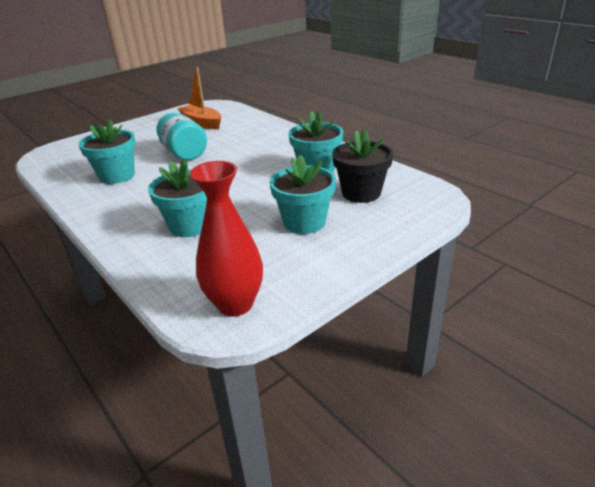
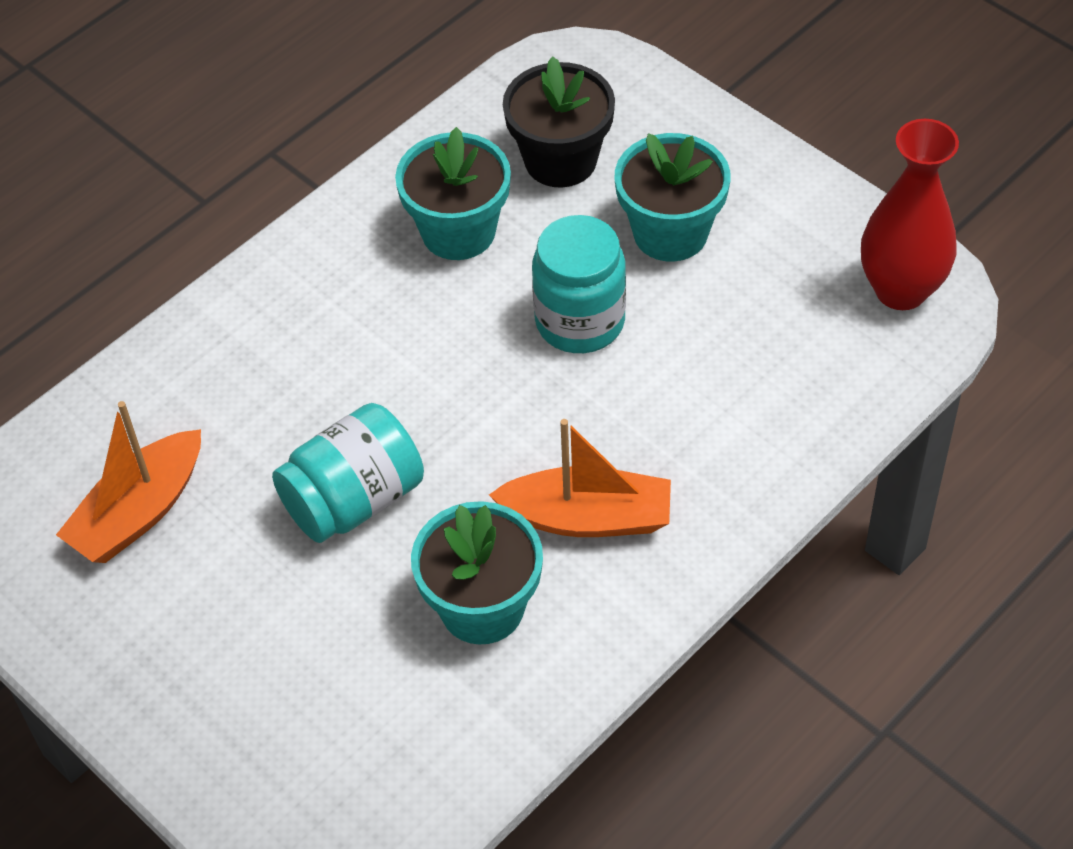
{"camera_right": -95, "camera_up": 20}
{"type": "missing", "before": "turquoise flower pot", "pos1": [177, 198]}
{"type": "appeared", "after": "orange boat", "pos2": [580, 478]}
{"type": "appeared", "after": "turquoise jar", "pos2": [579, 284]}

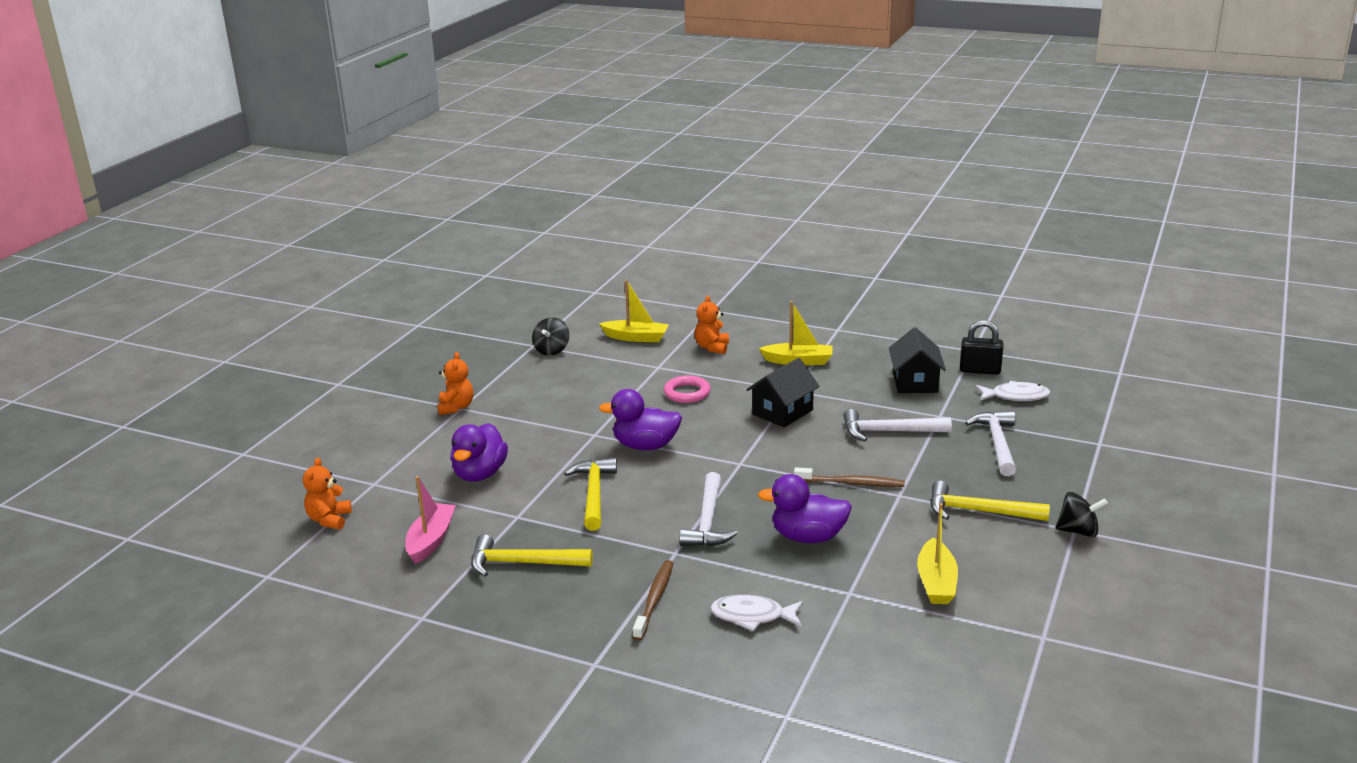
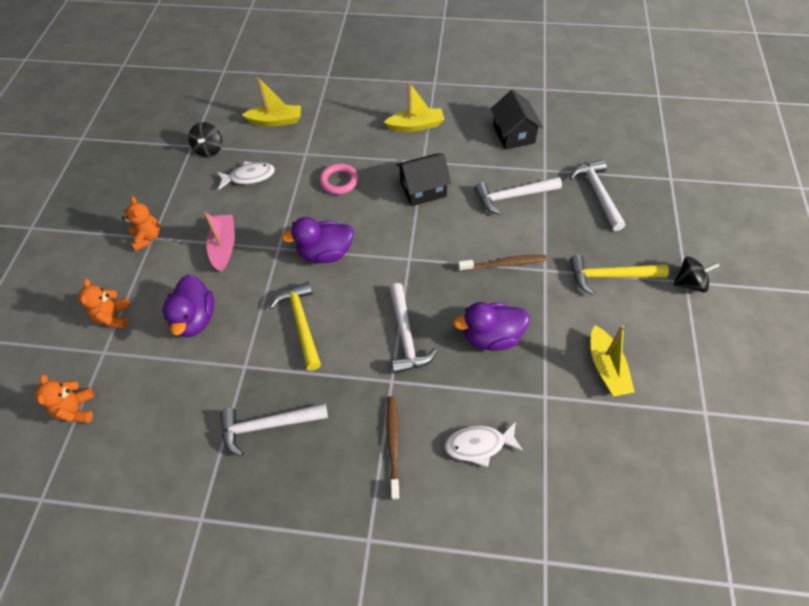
{"camera_right": -15, "camera_up": 30}
{"type": "missing", "before": "black padlock", "pos1": [981, 347]}
{"type": "relocated", "before": "pink boat", "pos1": [430, 520], "pos2": [219, 242]}
{"type": "relocated", "before": "orange teddy bear", "pos1": [712, 325], "pos2": [104, 303]}
{"type": "relocated", "before": "white fish", "pos1": [1013, 391], "pos2": [246, 175]}
{"type": "colour", "before": "yellow hammer", "after": "white hammer", "pos1": [532, 555], "pos2": [274, 430]}
{"type": "spun", "before": "black house", "pos1": [783, 392], "pos2": [423, 179], "turn": 45}

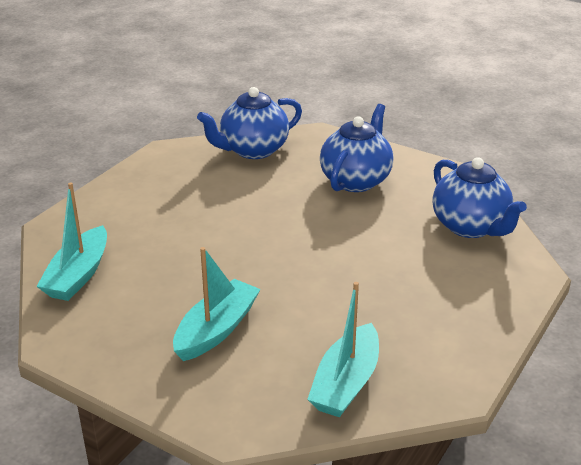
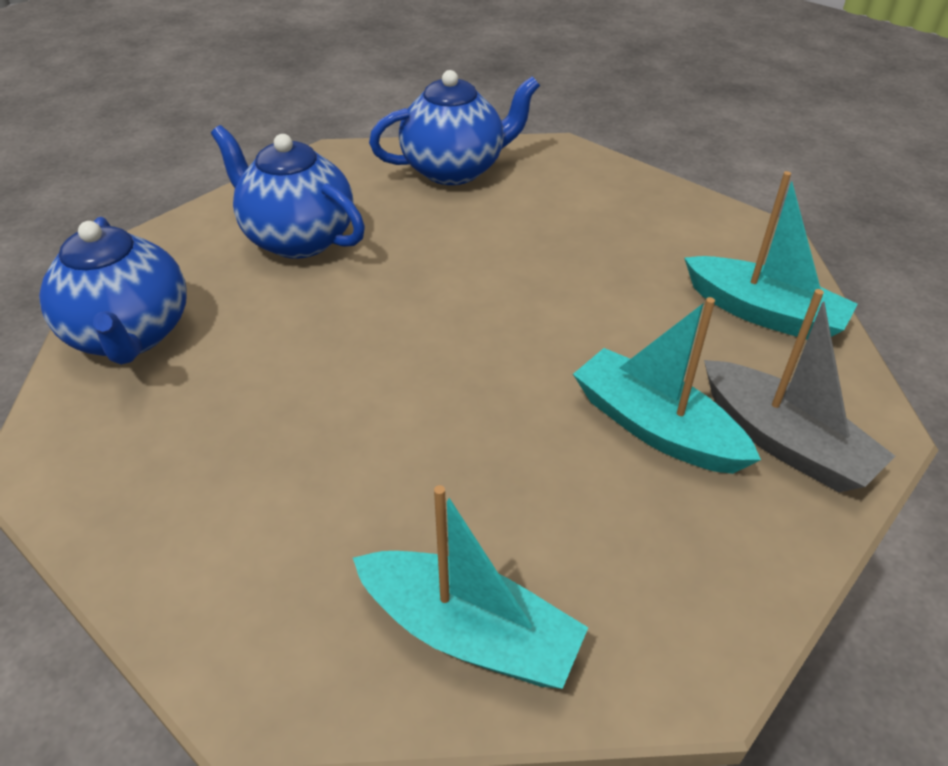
{"camera_right": -80, "camera_up": 10}
{"type": "appeared", "after": "grey boat", "pos2": [799, 390]}

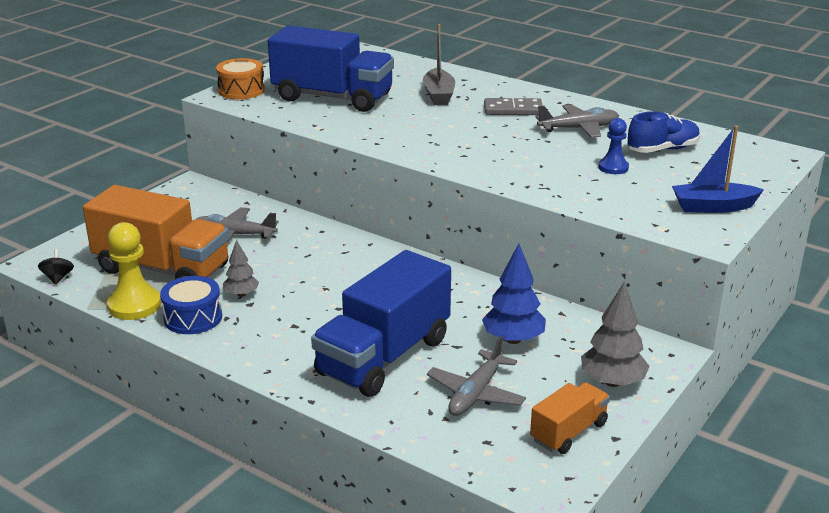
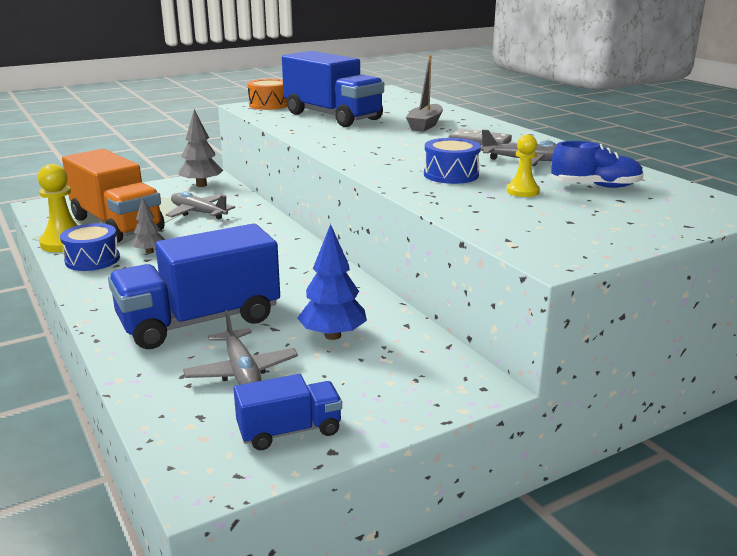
{"camera_right": 25, "camera_up": -5}
{"type": "missing", "before": "black spinning top", "pos1": [56, 267]}
{"type": "missing", "before": "blue boat", "pos1": [718, 169]}
{"type": "appeared", "after": "blue drum", "pos2": [452, 161]}
{"type": "relocated", "before": "grey tree", "pos1": [615, 334], "pos2": [201, 148]}
{"type": "colour", "before": "orange truck", "after": "blue truck", "pos1": [570, 418], "pos2": [287, 412]}
{"type": "colour", "before": "blue pawn", "after": "yellow pawn", "pos1": [613, 146], "pos2": [523, 166]}
{"type": "spun", "before": "grey plane", "pos1": [476, 375], "pos2": [240, 347], "turn": -75}

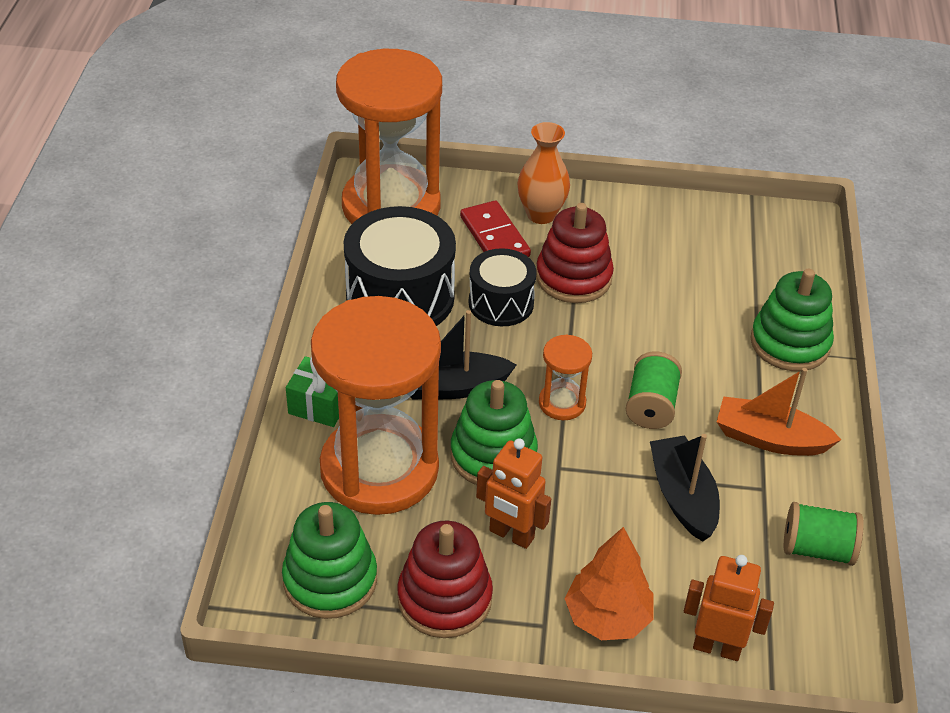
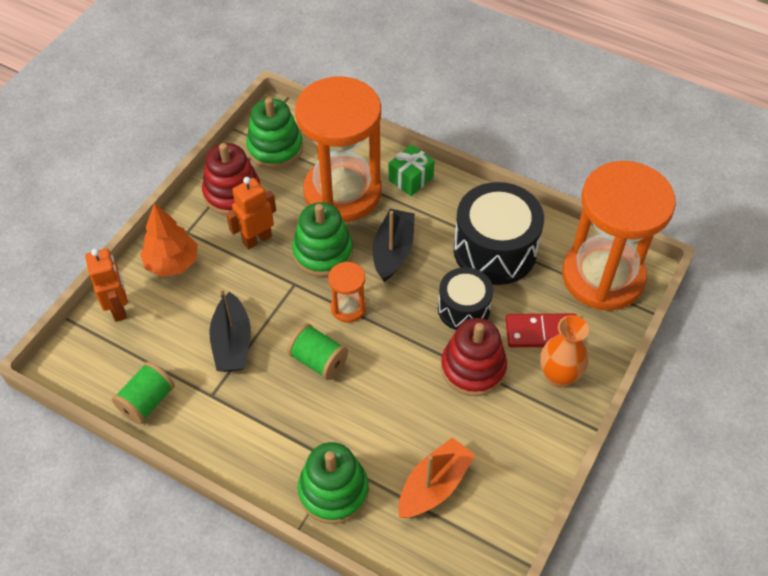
{"camera_right": 115, "camera_up": 10}
{"type": "relocated", "before": "orange boat", "pos1": [779, 412], "pos2": [436, 477]}
{"type": "spun", "before": "black boat", "pos1": [685, 488], "pos2": [230, 330], "turn": 75}
{"type": "spun", "before": "orange robot", "pos1": [729, 608], "pos2": [106, 285], "turn": -60}

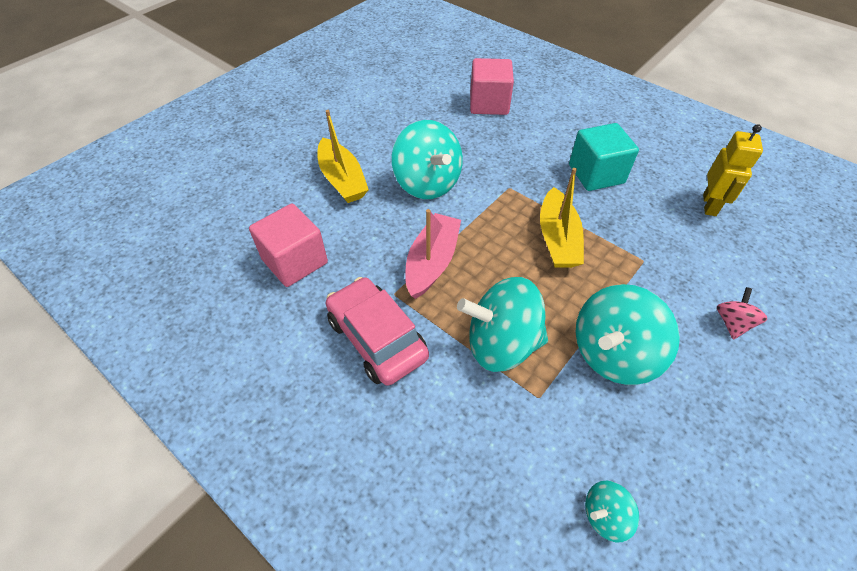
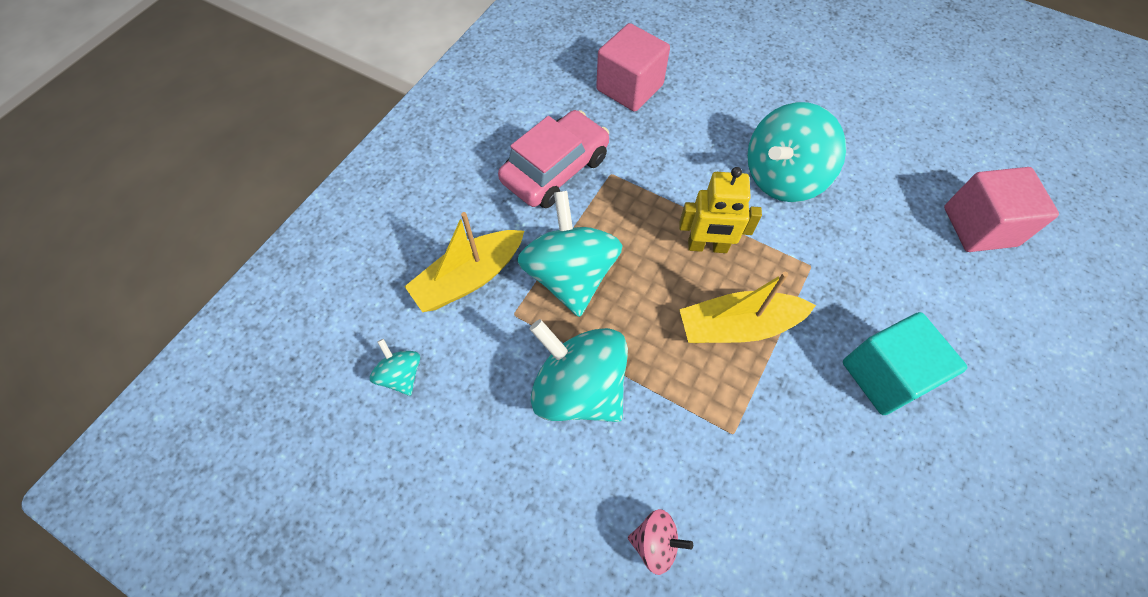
{"camera_right": 80, "camera_up": 10}
{"type": "missing", "before": "pink boat", "pos1": [433, 254]}
{"type": "relocated", "before": "yellow boat", "pos1": [343, 156], "pos2": [464, 262]}
{"type": "relocated", "before": "yellow robot", "pos1": [733, 170], "pos2": [720, 210]}

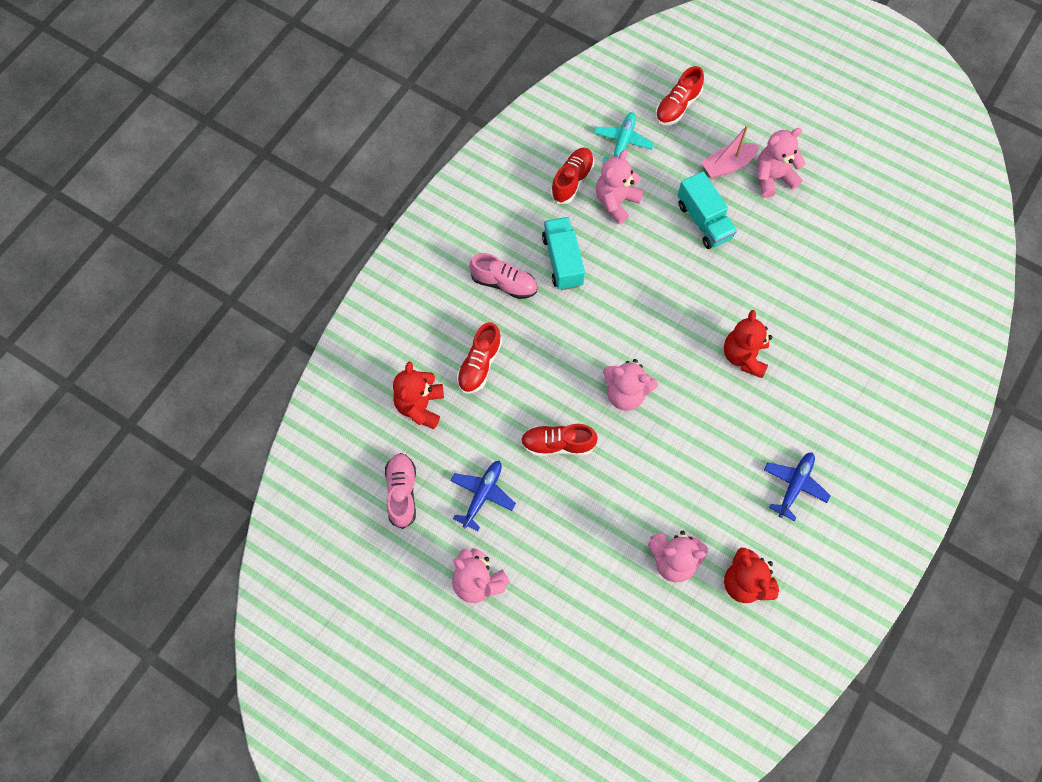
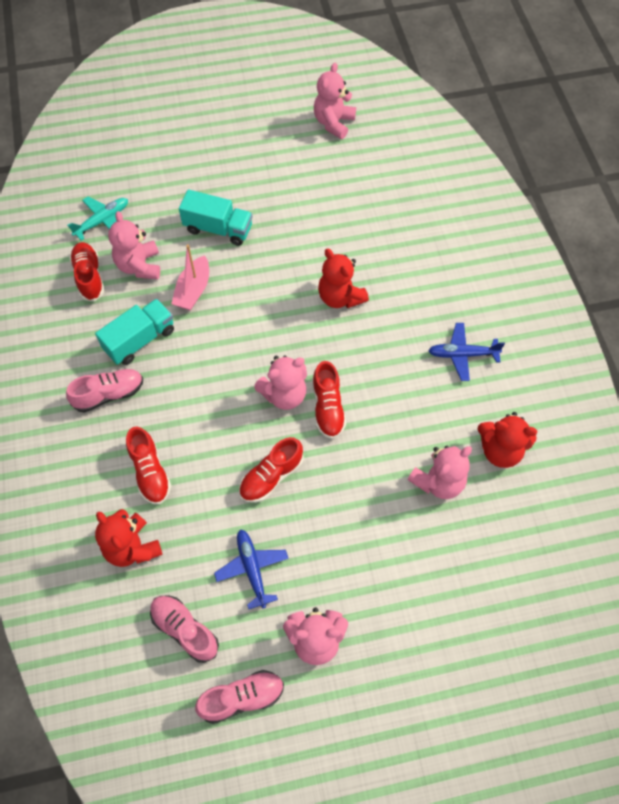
{"camera_right": -45, "camera_up": -5}
{"type": "appeared", "after": "pink shoe", "pos2": [239, 697]}
{"type": "relocated", "before": "red shoe", "pos1": [679, 95], "pos2": [329, 400]}
{"type": "relocated", "before": "pink boat", "pos1": [730, 152], "pos2": [190, 277]}
{"type": "relocated", "before": "pink teddy bear", "pos1": [781, 163], "pos2": [335, 101]}
{"type": "spun", "before": "turquoise truck", "pos1": [563, 253], "pos2": [134, 332], "turn": 105}
{"type": "spun", "before": "turquoise plane", "pos1": [624, 137], "pos2": [97, 218], "turn": 75}
{"type": "spun", "before": "blue plane", "pos1": [797, 486], "pos2": [466, 352], "turn": -75}

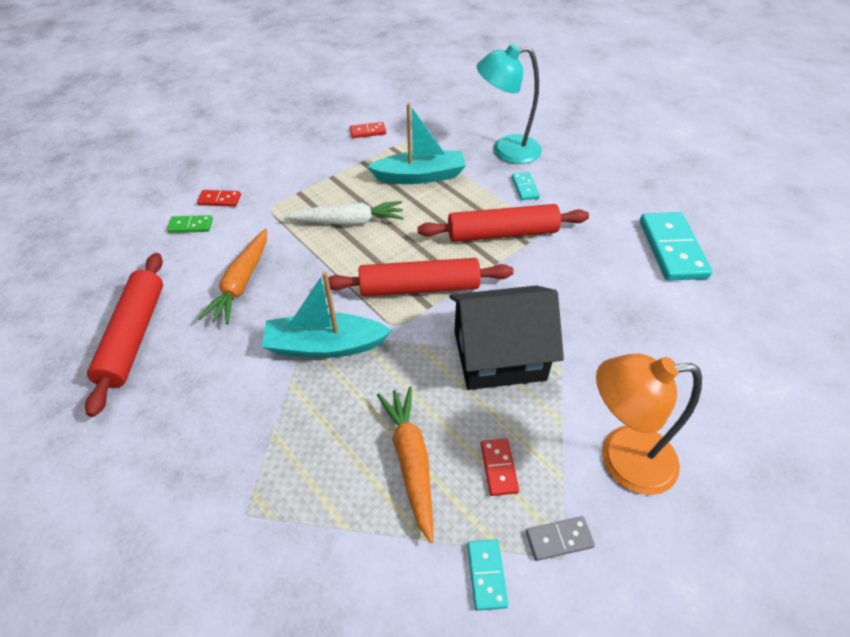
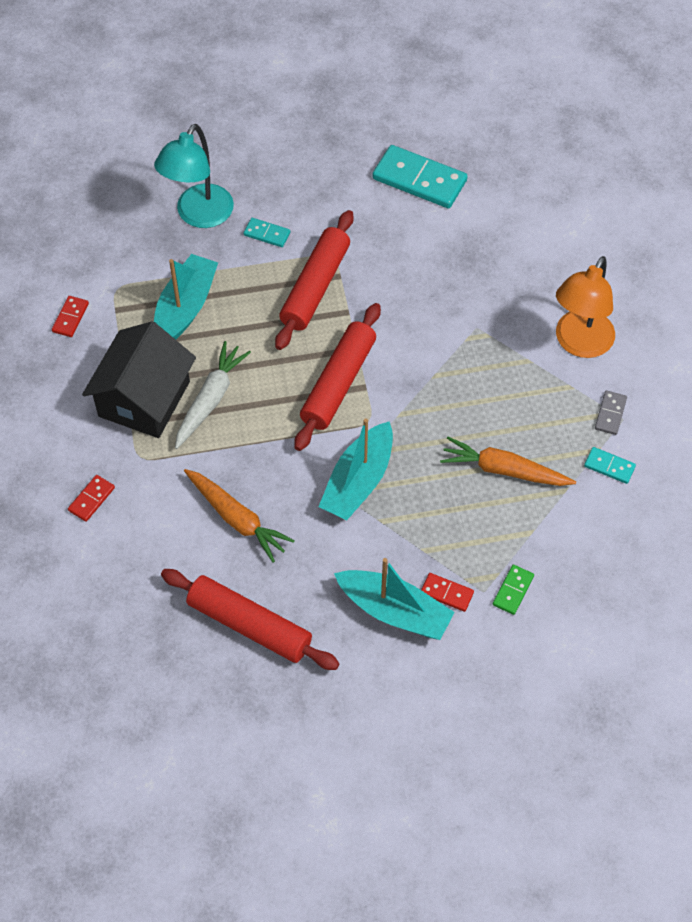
{"camera_right": -60, "camera_up": 10}
{"type": "appeared", "after": "turquoise boat", "pos2": [394, 599]}
{"type": "relocated", "before": "green domino", "pos1": [190, 224], "pos2": [513, 590]}
{"type": "relocated", "before": "black house", "pos1": [506, 337], "pos2": [139, 379]}
{"type": "relocated", "before": "red domino", "pos1": [500, 467], "pos2": [447, 592]}

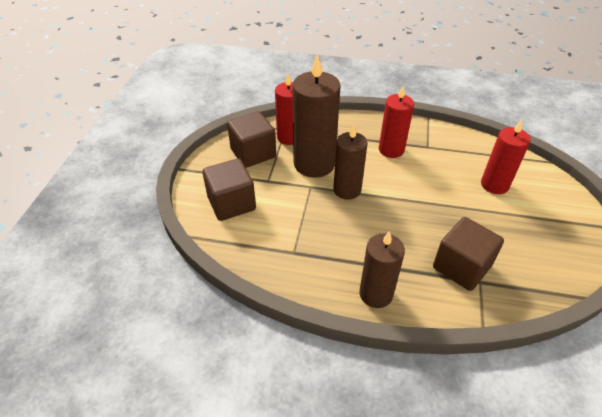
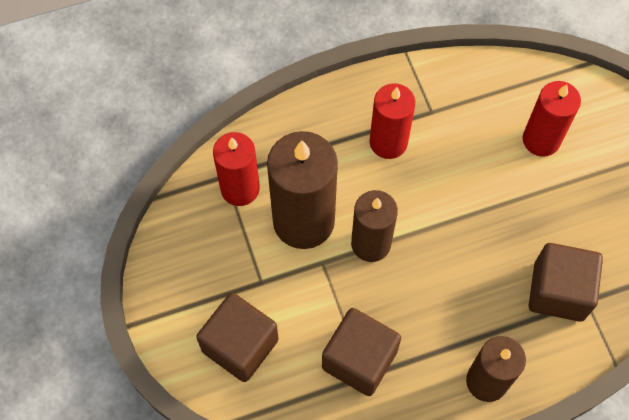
{"camera_right": -30, "camera_up": 20}
{"type": "relocated", "before": "brown cube", "pos1": [251, 139], "pos2": [361, 352]}

